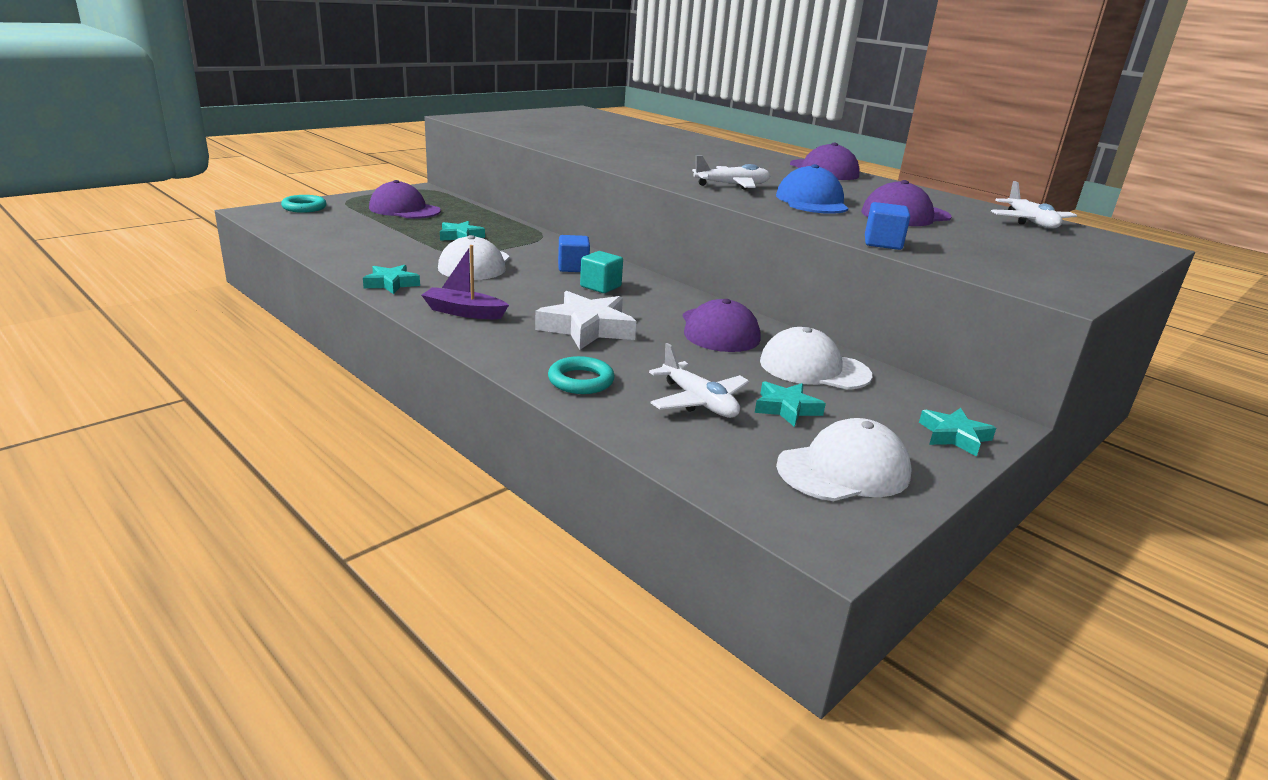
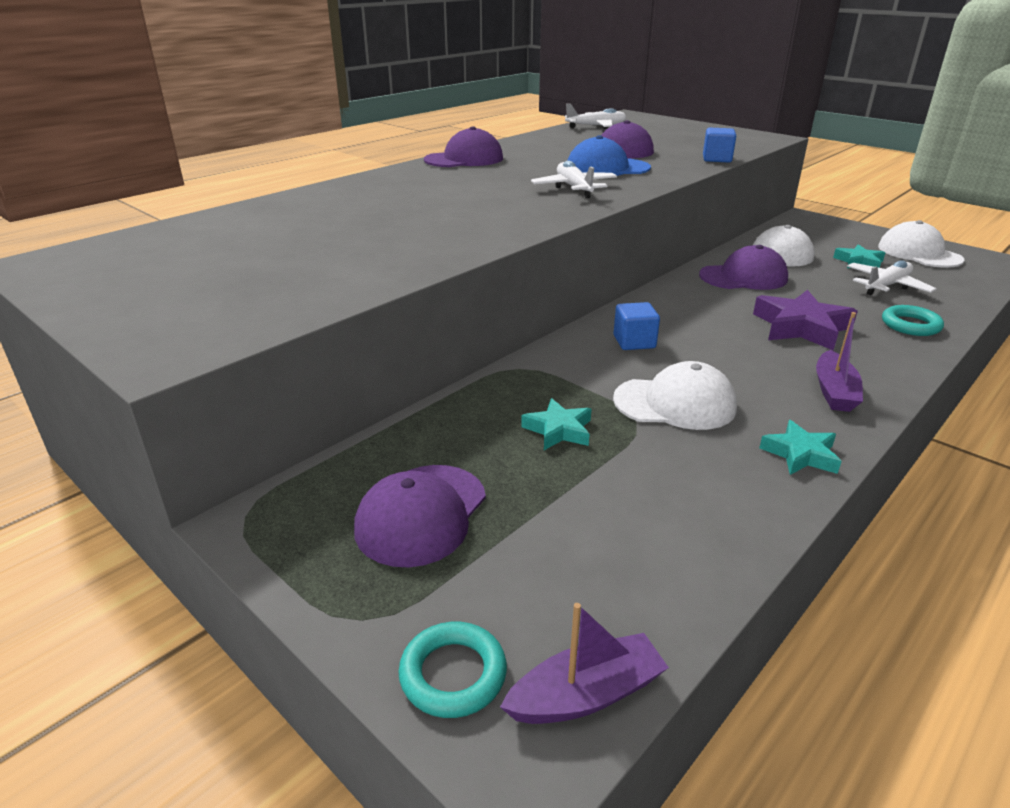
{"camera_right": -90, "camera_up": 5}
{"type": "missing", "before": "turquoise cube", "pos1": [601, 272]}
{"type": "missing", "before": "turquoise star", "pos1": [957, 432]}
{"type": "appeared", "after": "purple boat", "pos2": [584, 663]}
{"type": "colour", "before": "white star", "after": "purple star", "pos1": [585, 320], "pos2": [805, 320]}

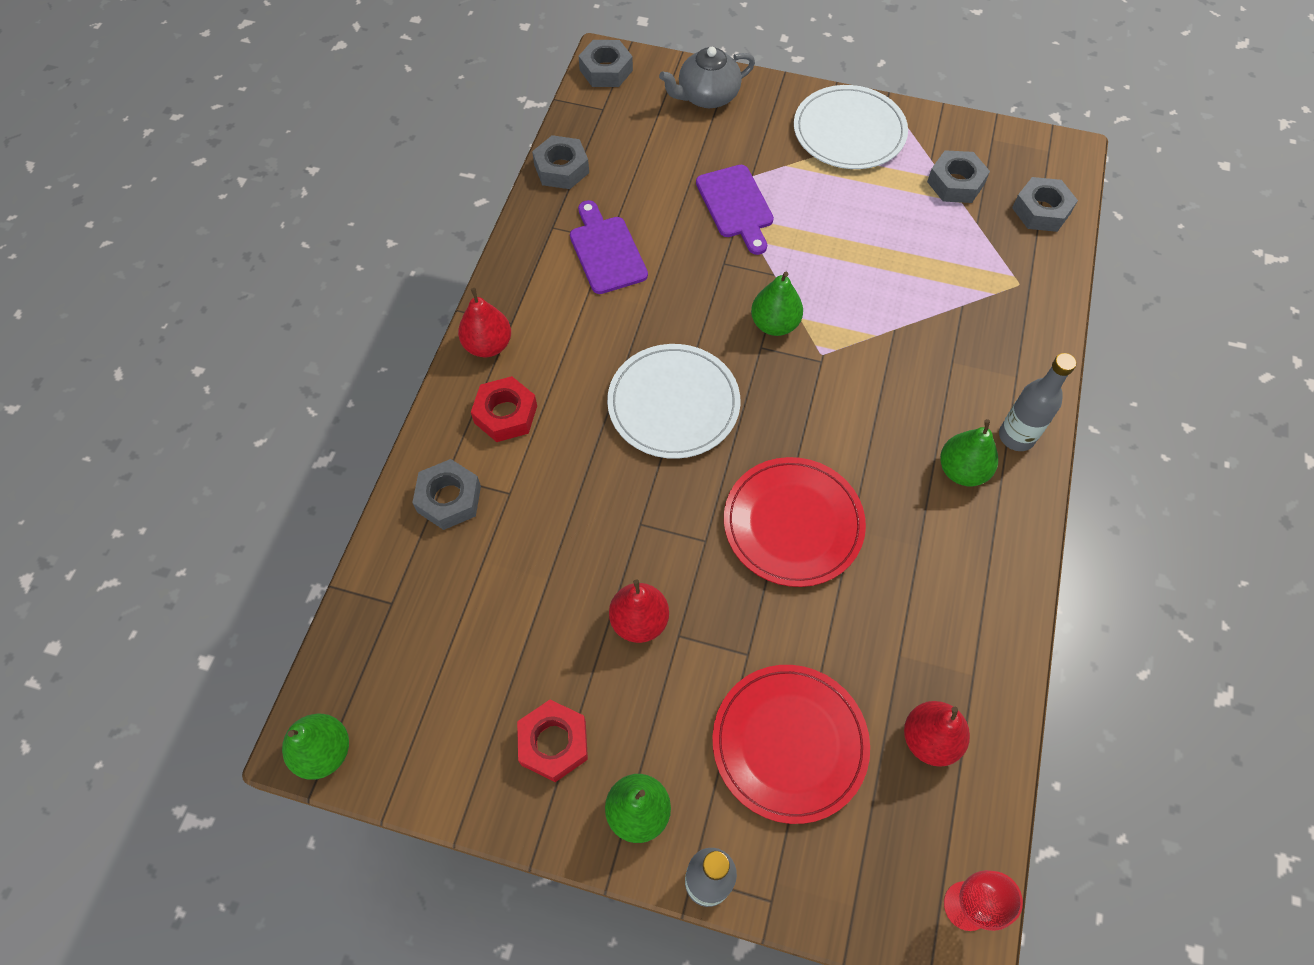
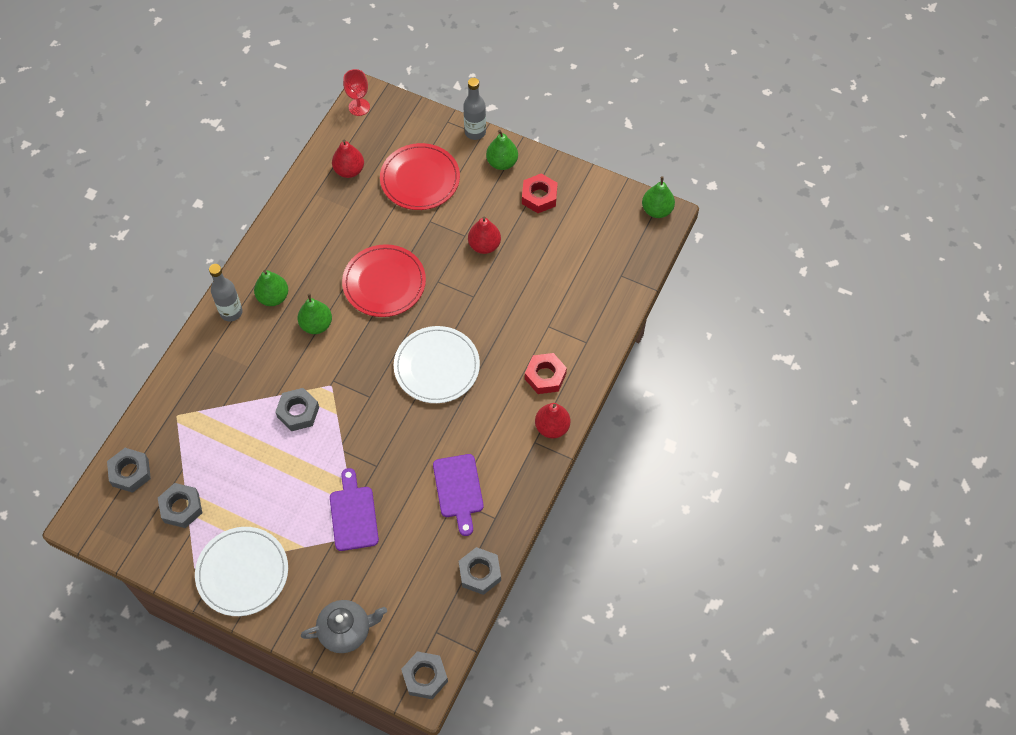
{"camera_right": -170, "camera_up": 0}
{"type": "relocated", "before": "grey nut", "pos1": [446, 494], "pos2": [297, 409]}
{"type": "relocated", "before": "green pear", "pos1": [777, 304], "pos2": [314, 314]}

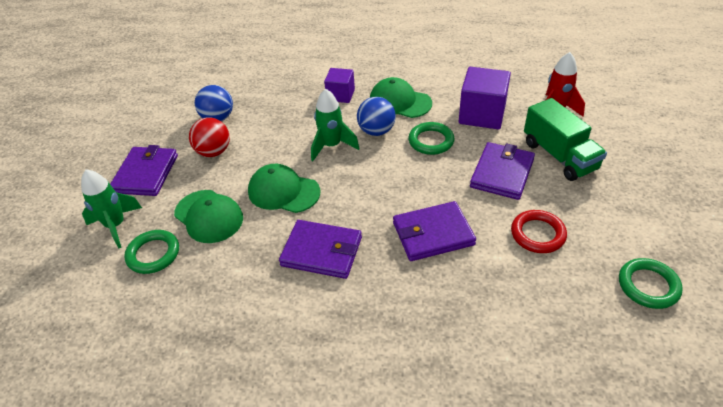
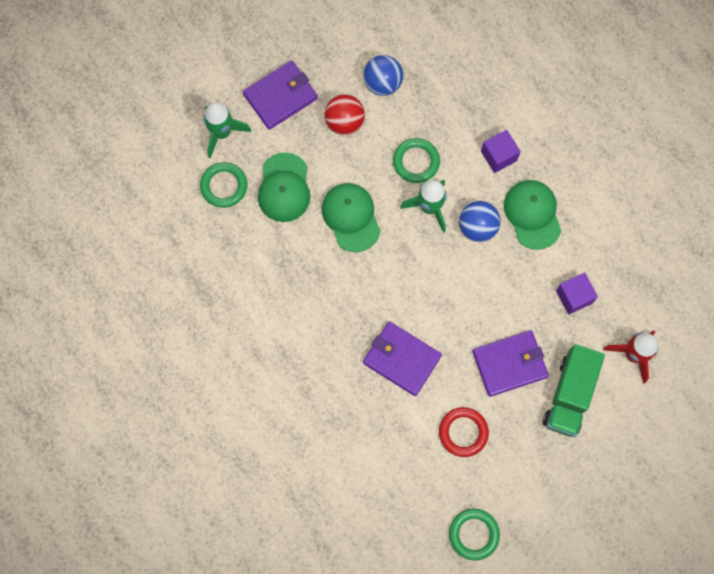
{"camera_right": 45, "camera_up": 30}
{"type": "missing", "before": "purple wallet", "pos1": [320, 249]}
{"type": "relocated", "before": "green ring", "pos1": [431, 138], "pos2": [416, 160]}
{"type": "size", "before": "purple cube", "pos1": [485, 98], "pos2": [577, 293], "scale": 0.61}

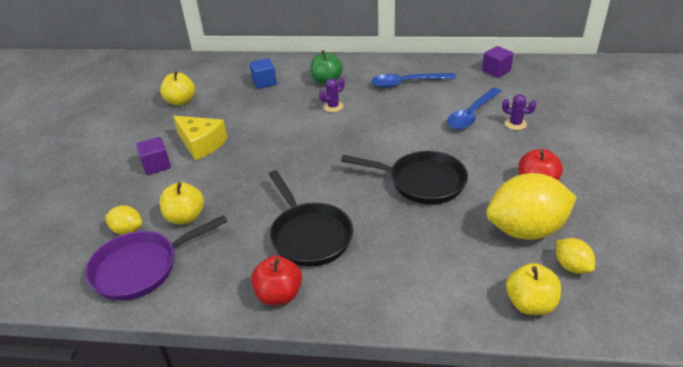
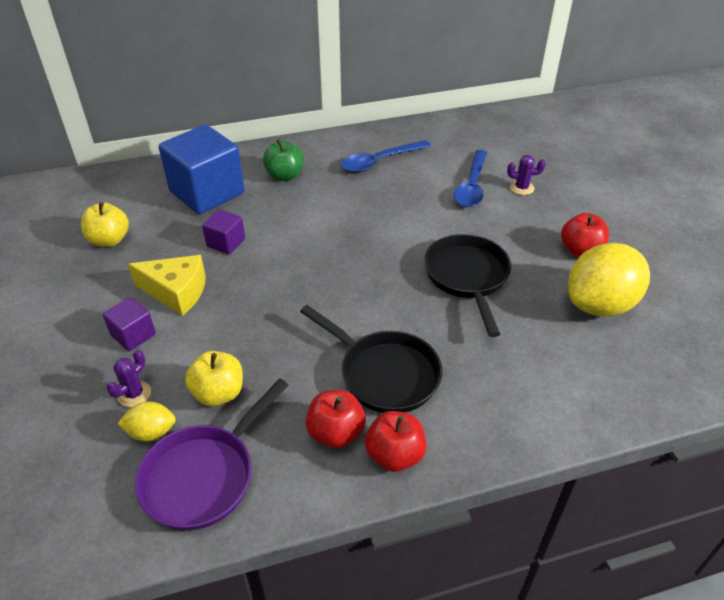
{"camera_right": -25, "camera_up": 5}
{"type": "missing", "before": "yellow apple", "pos1": [533, 289]}
{"type": "missing", "before": "yellow lemon", "pos1": [575, 256]}
{"type": "appeared", "after": "red apple", "pos2": [335, 419]}
{"type": "relocated", "before": "purple cactus", "pos1": [332, 94], "pos2": [129, 378]}
{"type": "relocated", "before": "purple cube", "pos1": [497, 62], "pos2": [223, 232]}
{"type": "spun", "before": "black pan", "pos1": [404, 177], "pos2": [467, 285], "turn": -90}
{"type": "size", "before": "blue cube", "pos1": [263, 73], "pos2": [202, 169], "scale": 2.11}

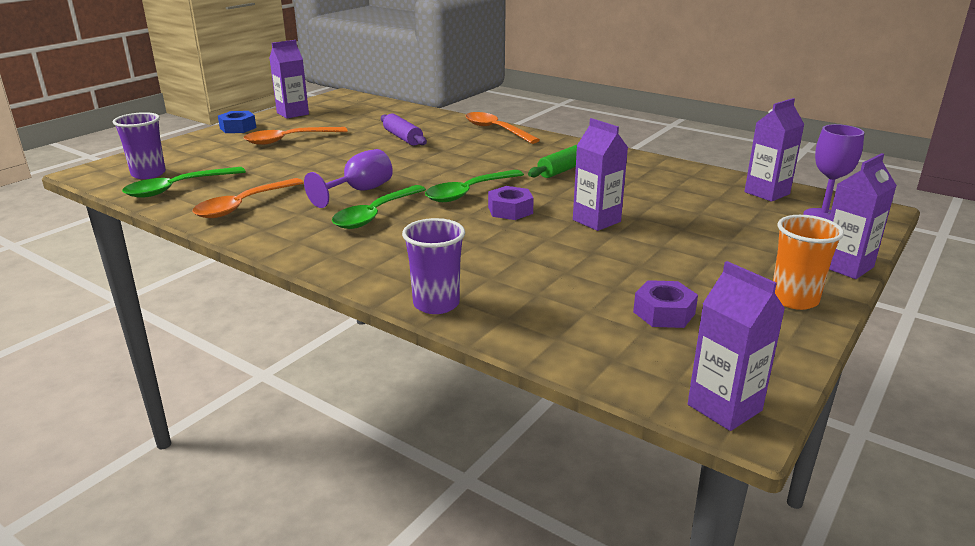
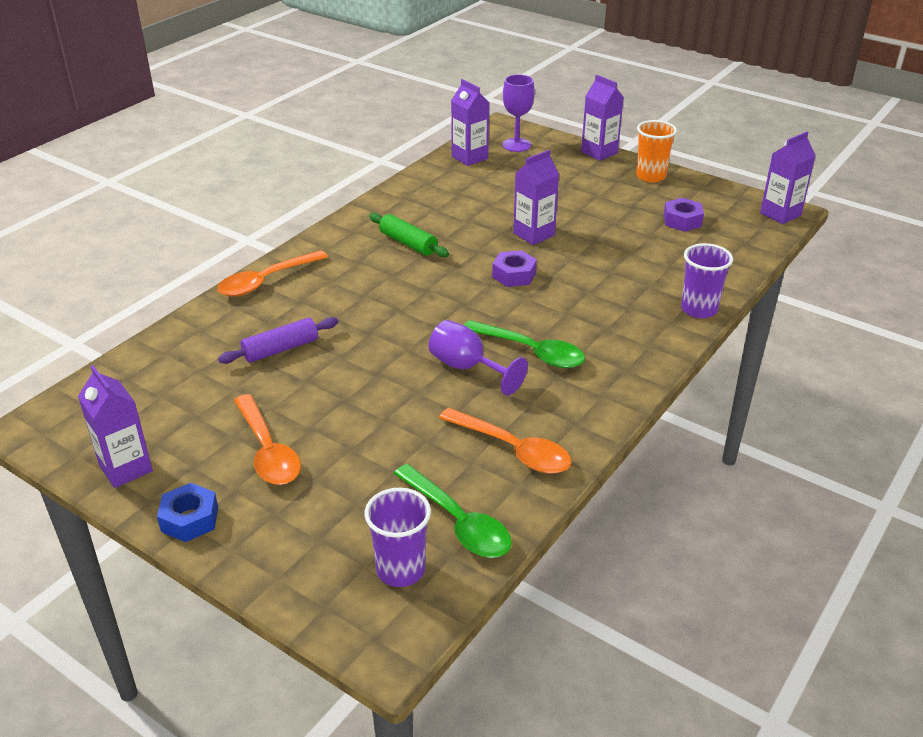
{"camera_right": -90, "camera_up": 10}
{"type": "missing", "before": "green spoon", "pos1": [474, 186]}

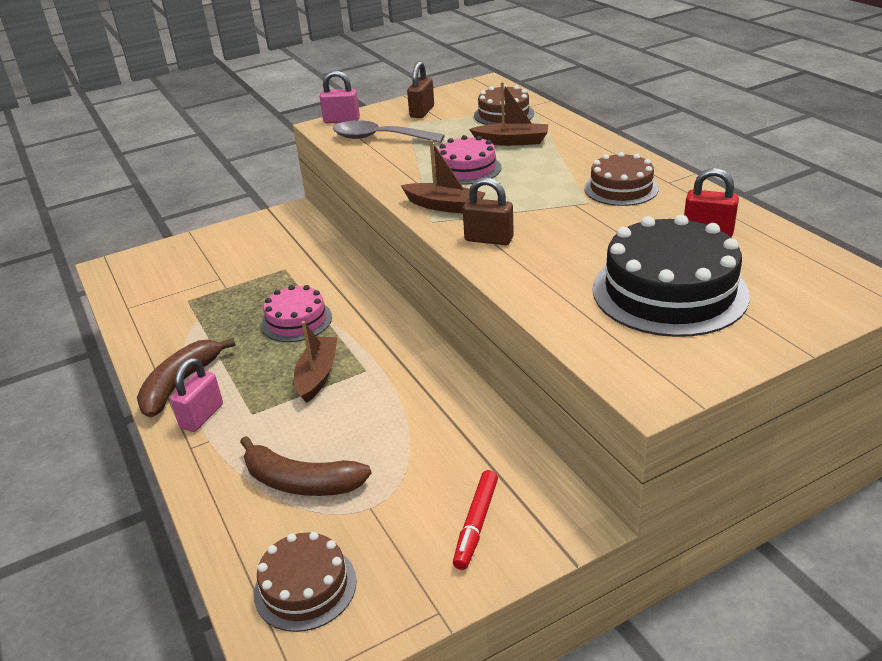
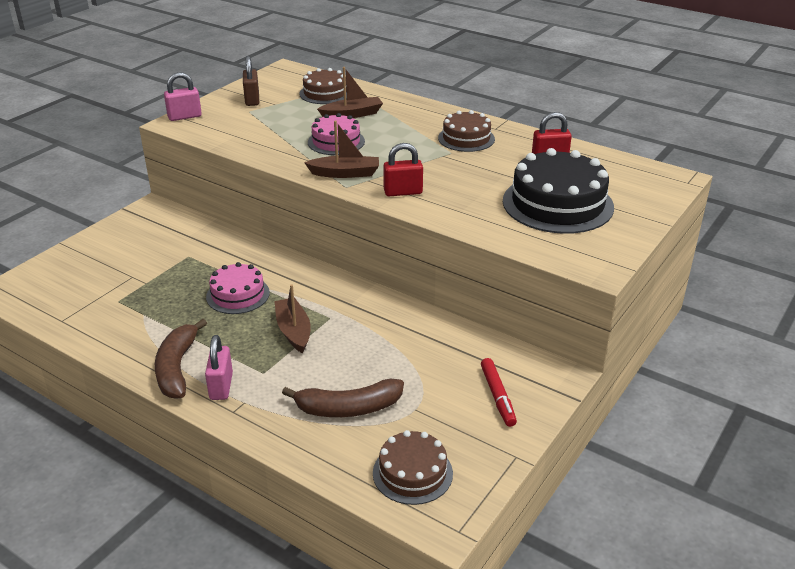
{"camera_right": -30, "camera_up": 0}
{"type": "missing", "before": "grey spoon", "pos1": [389, 131]}
{"type": "colour", "before": "brown padlock", "after": "red padlock", "pos1": [488, 211], "pos2": [403, 169]}

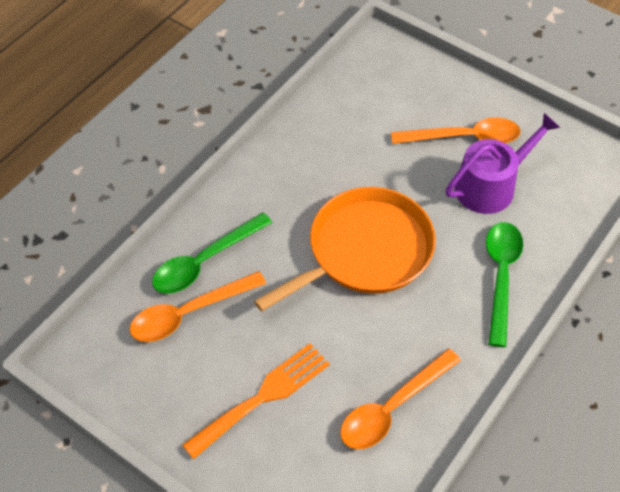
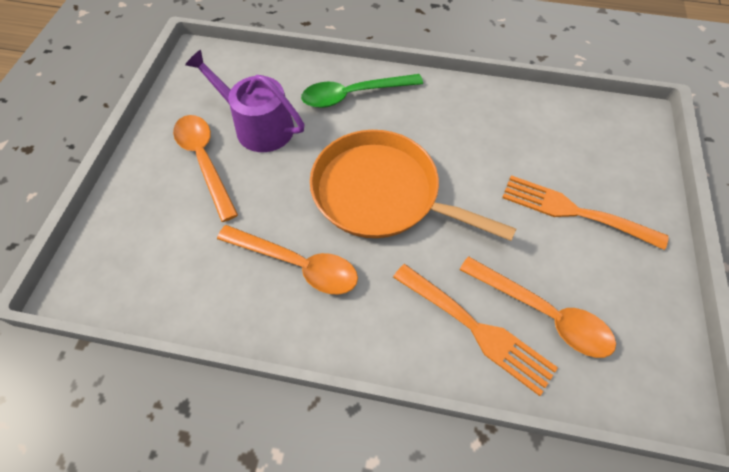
{"camera_right": -115, "camera_up": 5}
{"type": "relocated", "before": "orange spoon", "pos1": [400, 399], "pos2": [287, 260]}
{"type": "exchanged", "before": "green spoon", "after": "orange fork", "pos1": [212, 253], "pos2": [475, 330]}

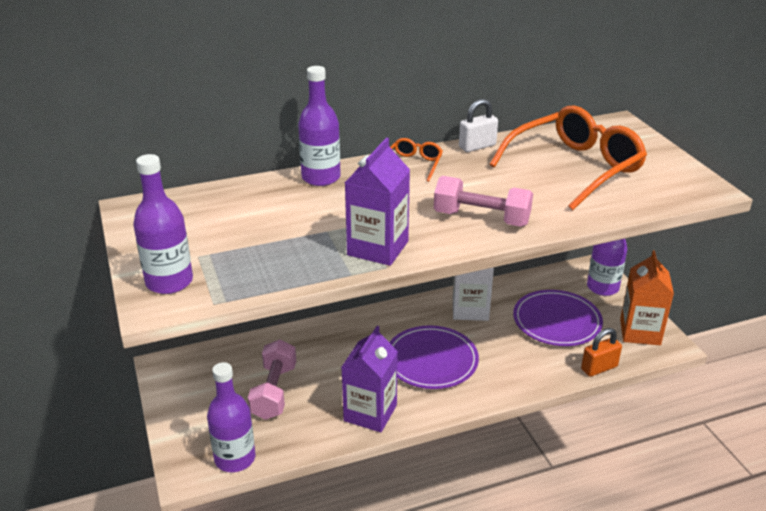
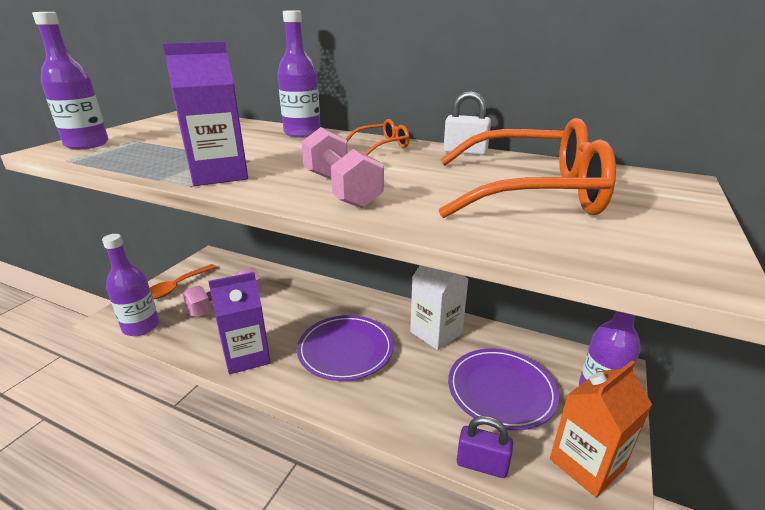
{"camera_right": 45, "camera_up": -5}
{"type": "appeared", "after": "orange spoon", "pos2": [183, 281]}
{"type": "colour", "before": "orange padlock", "after": "purple padlock", "pos1": [601, 352], "pos2": [485, 447]}

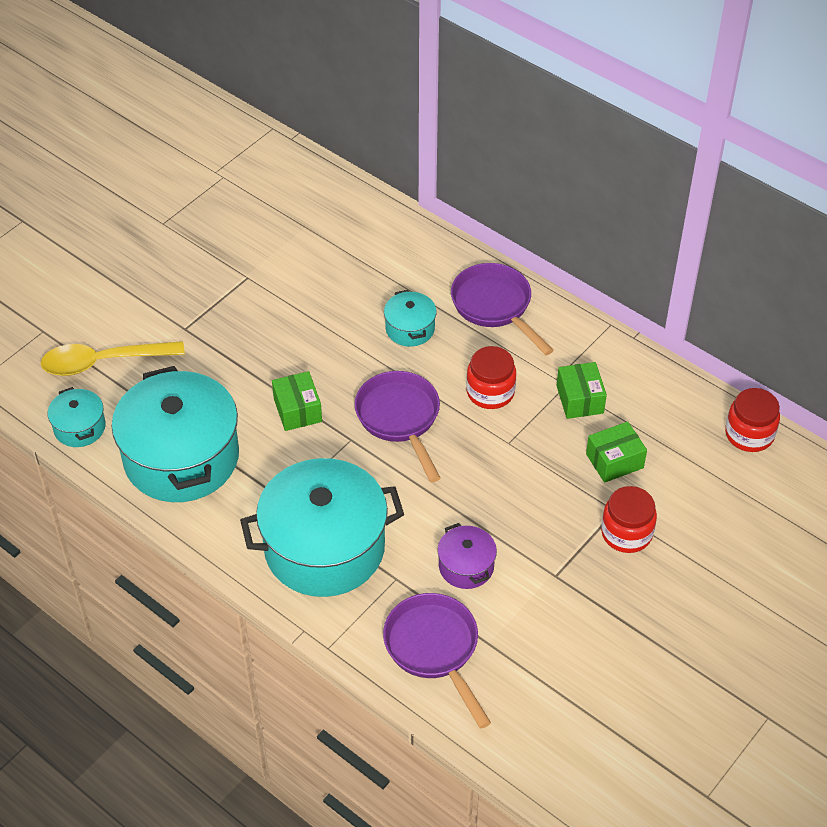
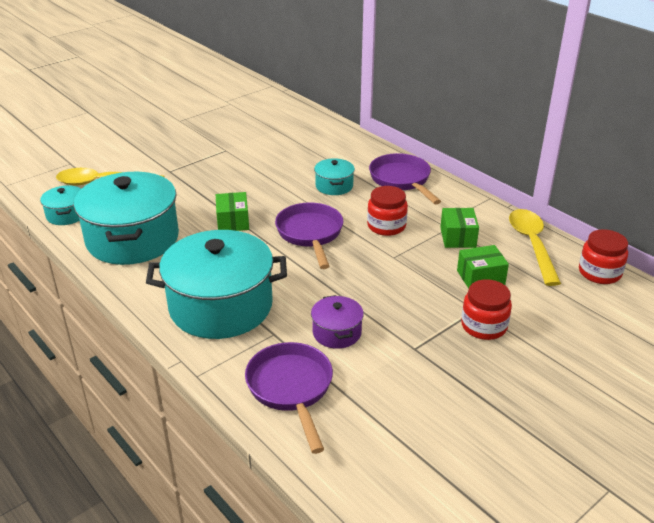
{"camera_right": 10, "camera_up": -15}
{"type": "appeared", "after": "yellow spoon", "pos2": [535, 247]}

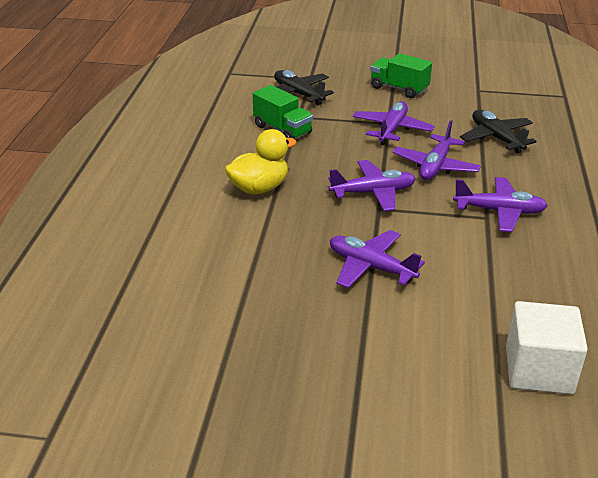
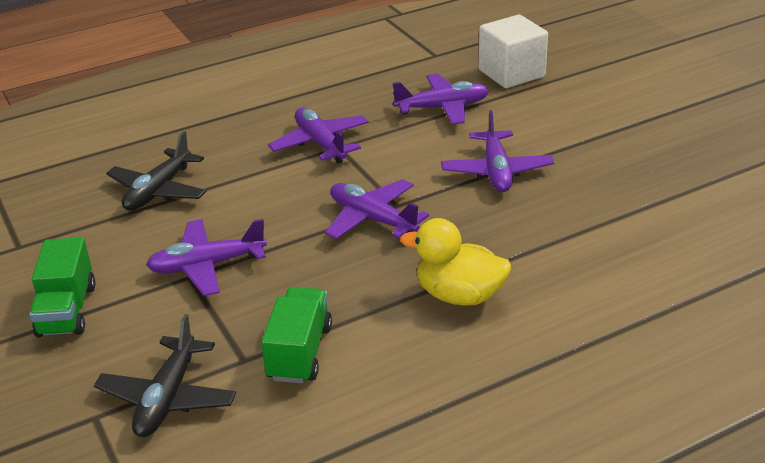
{"camera_right": -125, "camera_up": 0}
{"type": "relocated", "before": "purple plane", "pos1": [437, 150], "pos2": [441, 99]}

